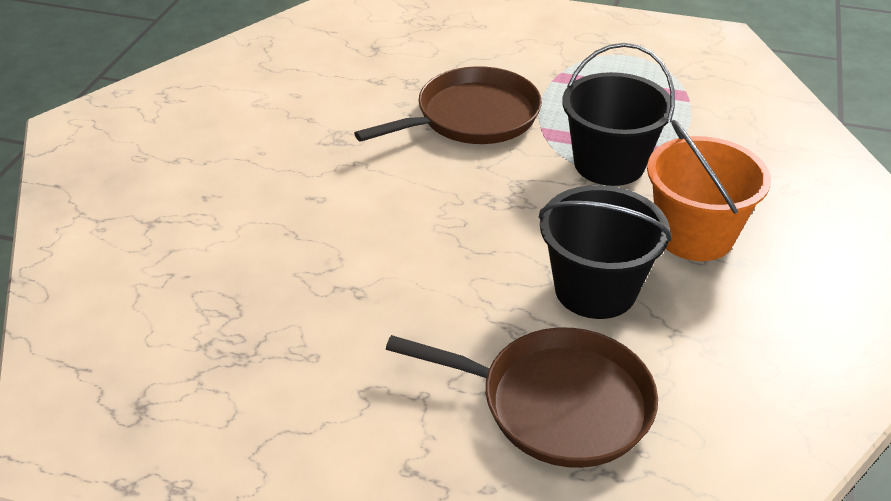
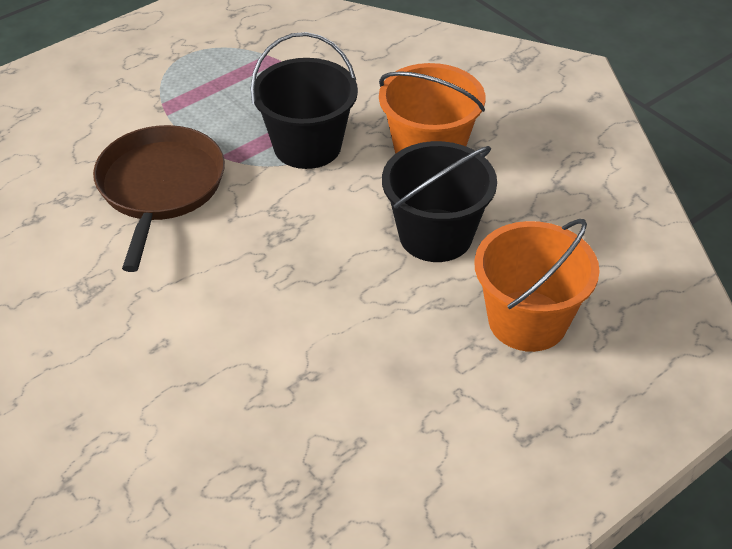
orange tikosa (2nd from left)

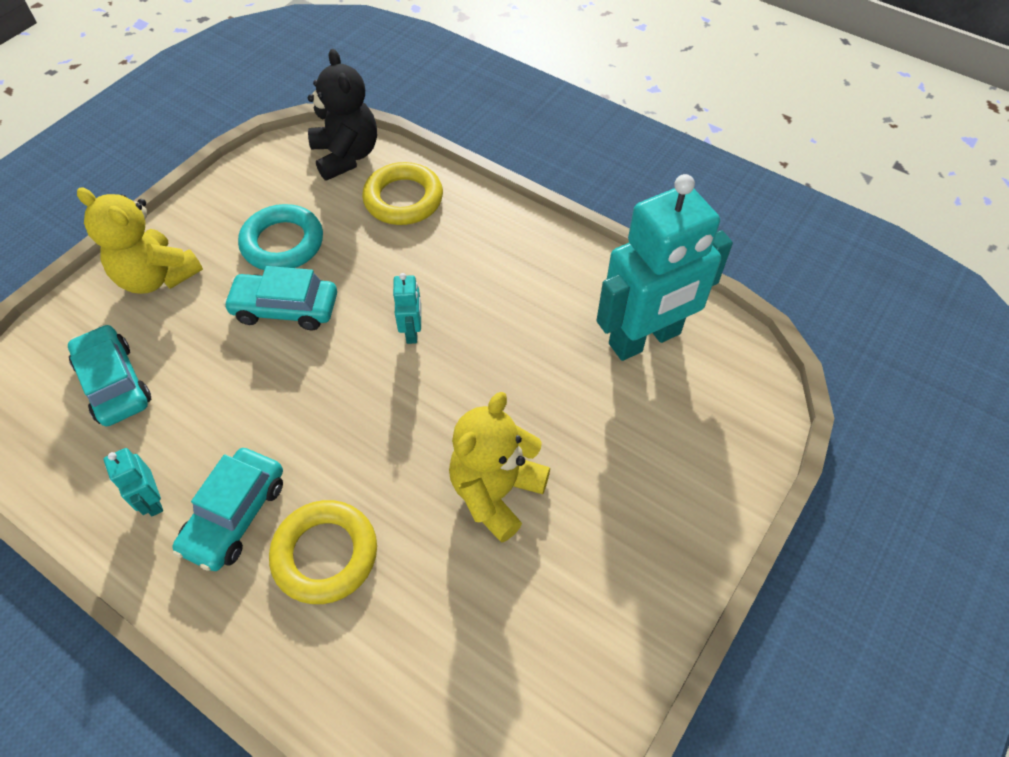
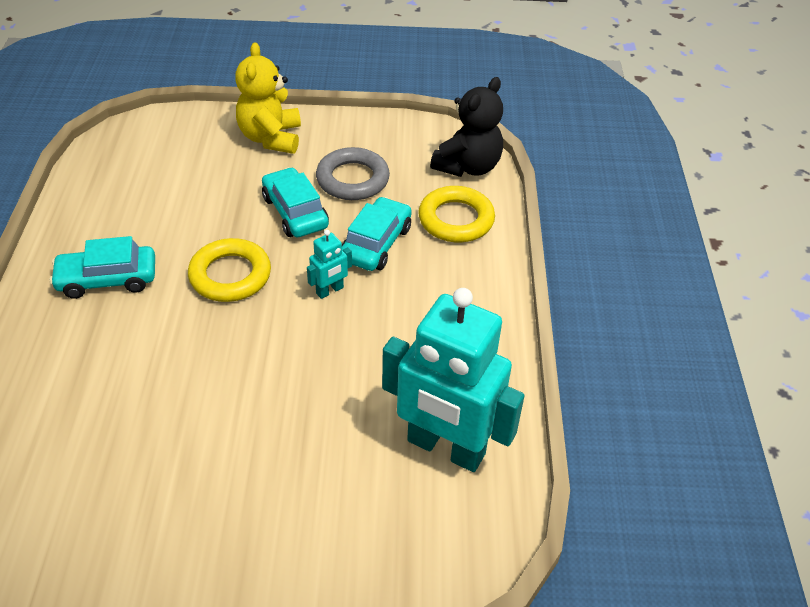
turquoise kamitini (3rd from left)
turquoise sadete (1st from left in the first image)
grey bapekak
yellow bapekak (1st from left)
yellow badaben (2nd from left in the first image)

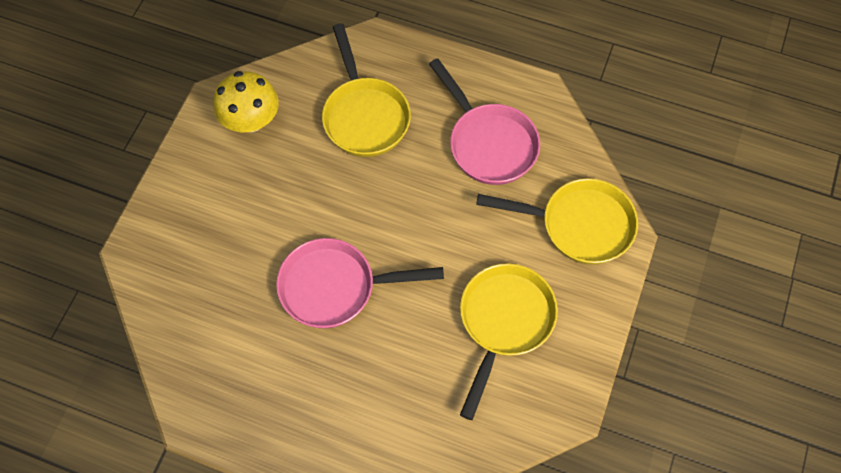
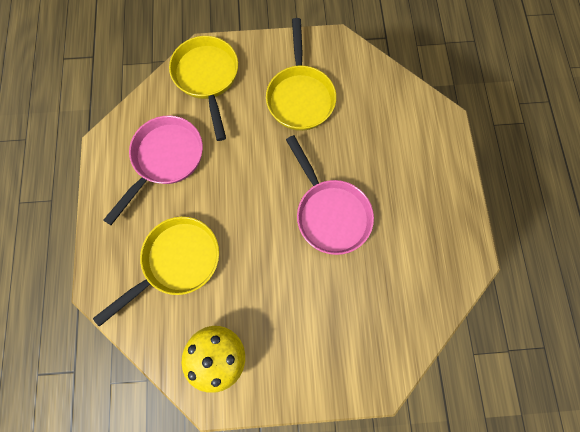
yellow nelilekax (3rd from left)

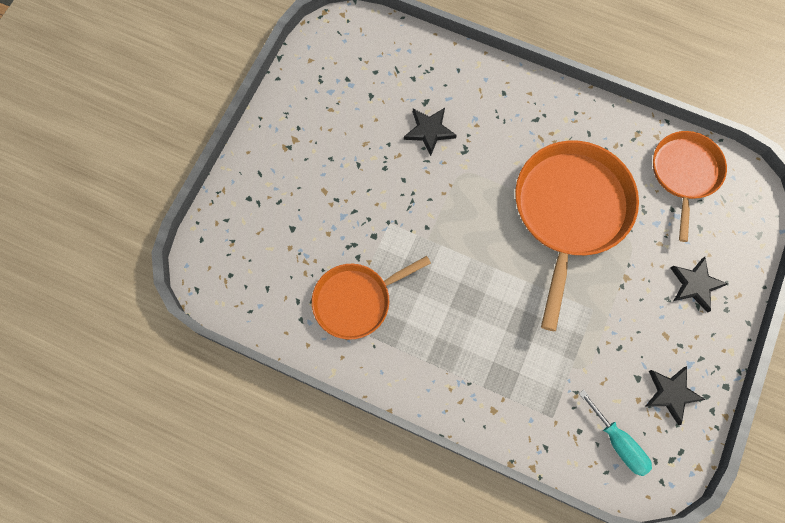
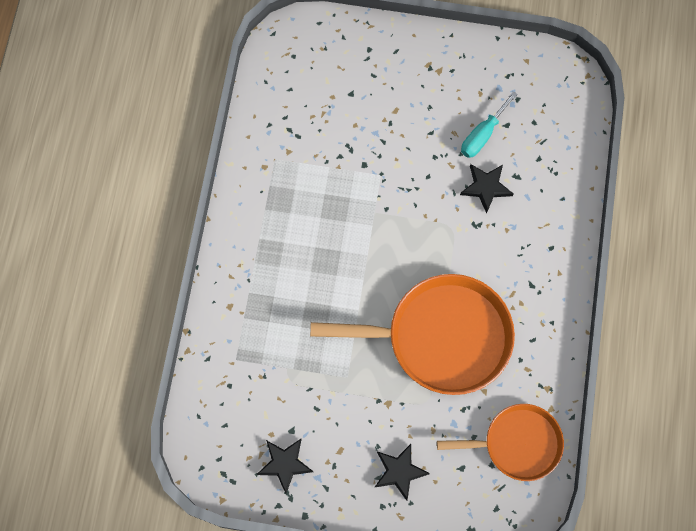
orange nelilekax (1st from left in the first image)
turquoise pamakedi

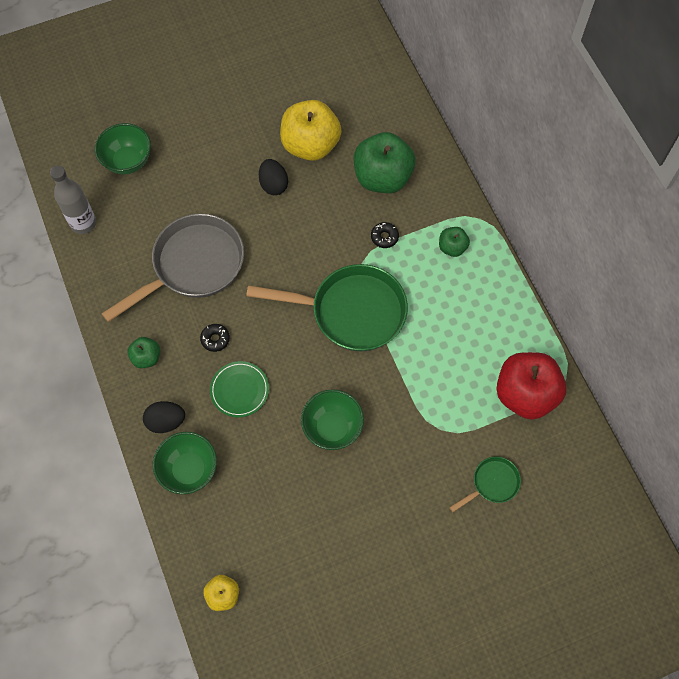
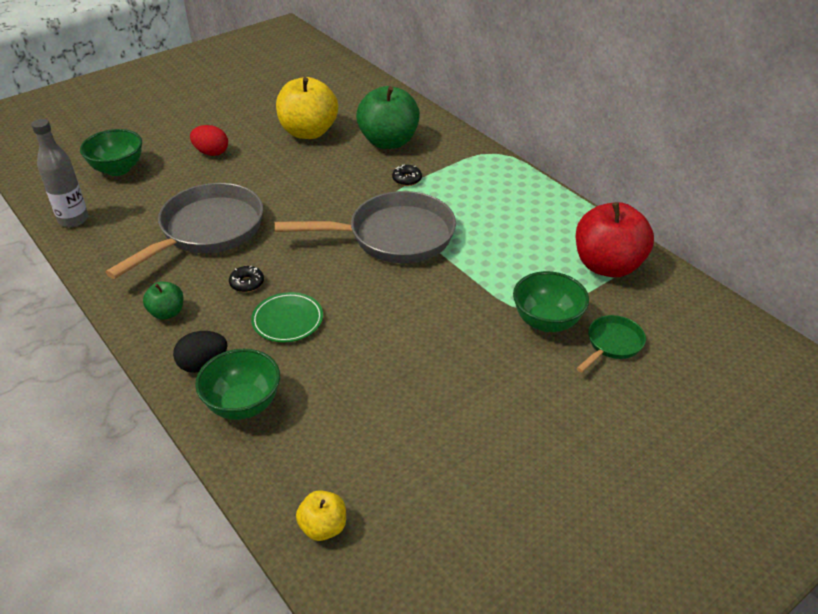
grey nelilekax (2nd from left)
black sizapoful (2nd from left in the first image)
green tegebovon (3rd from left)
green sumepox (3rd from left in the first image)
red sizapoful

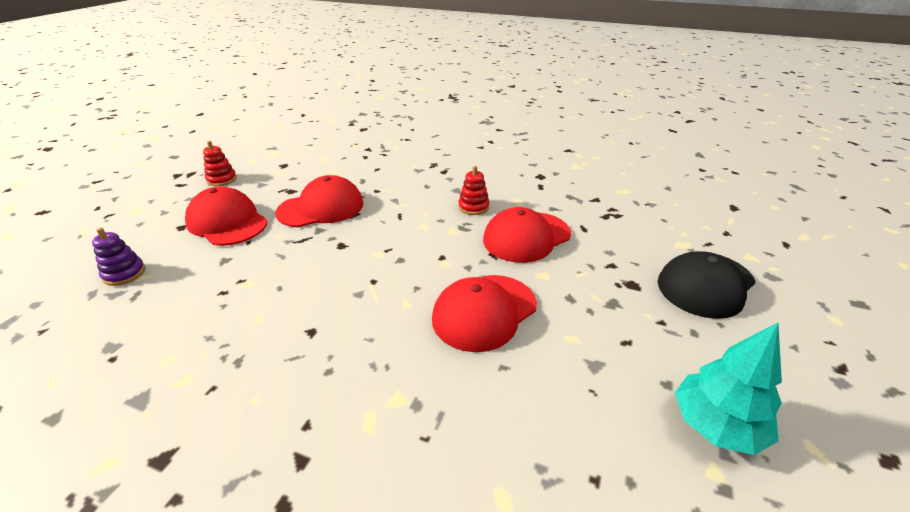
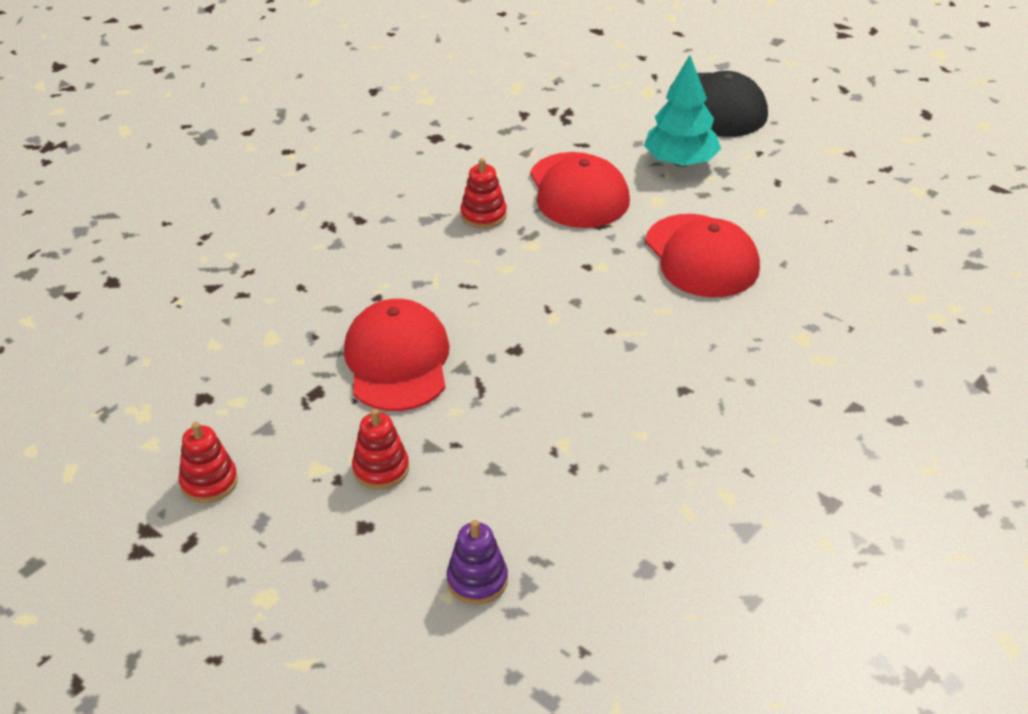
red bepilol (2nd from left)
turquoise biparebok

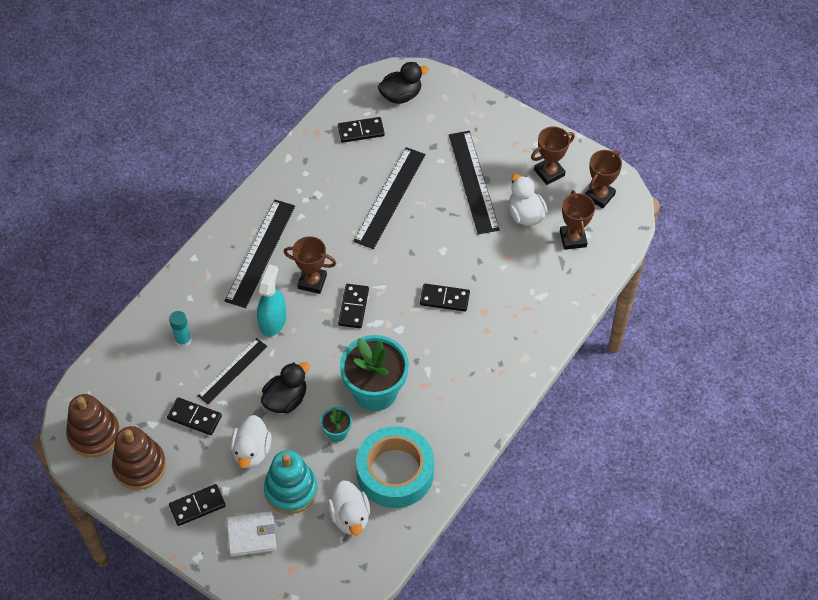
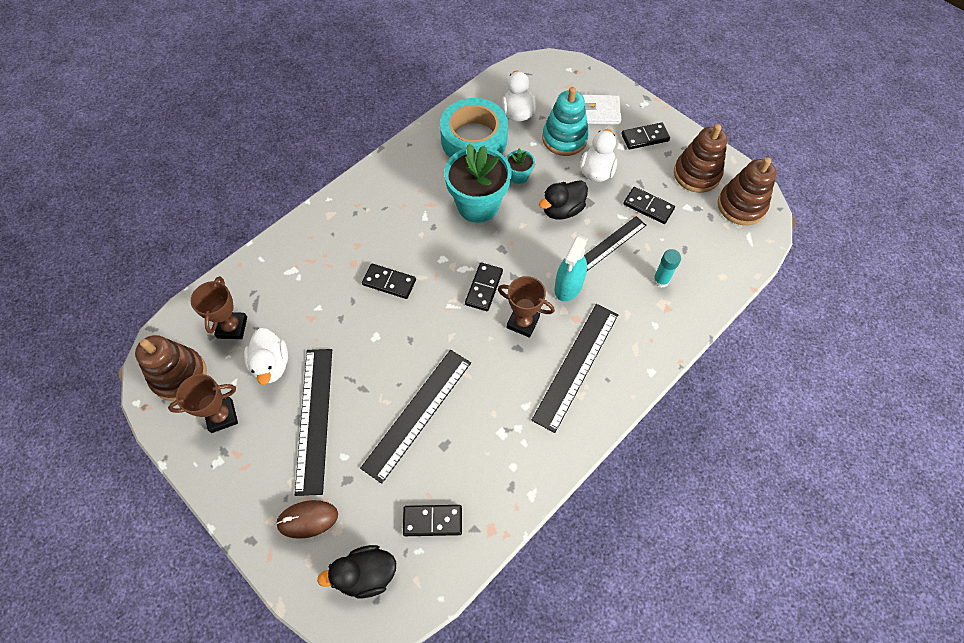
brown bepilol (1st from left)
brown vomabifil

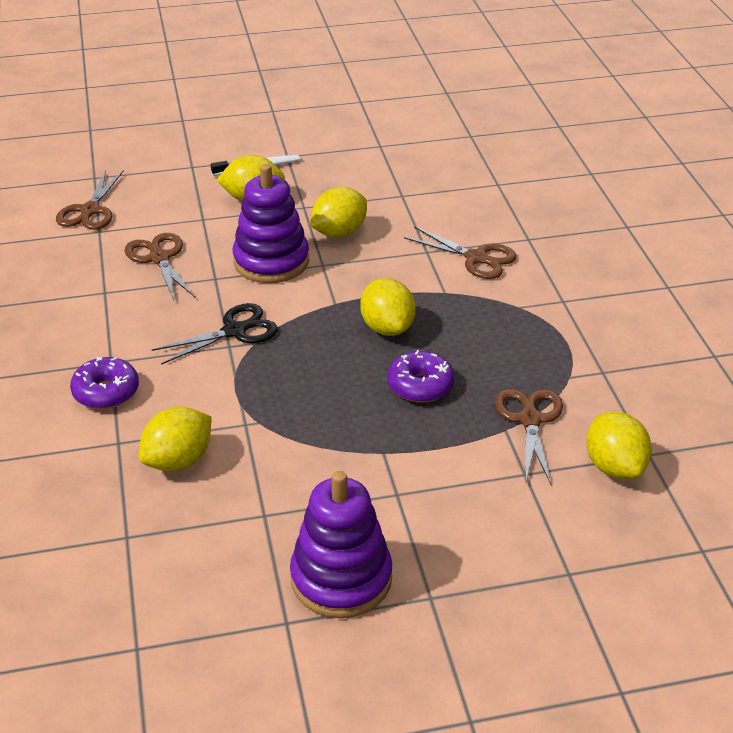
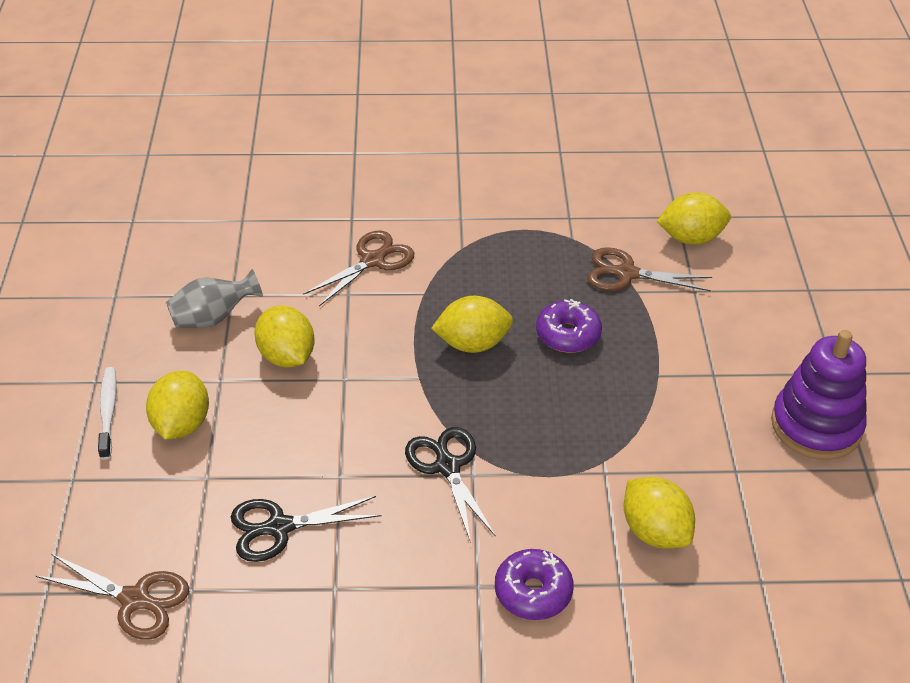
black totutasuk (1st from left)
purple bepilol (1st from left in the first image)
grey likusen

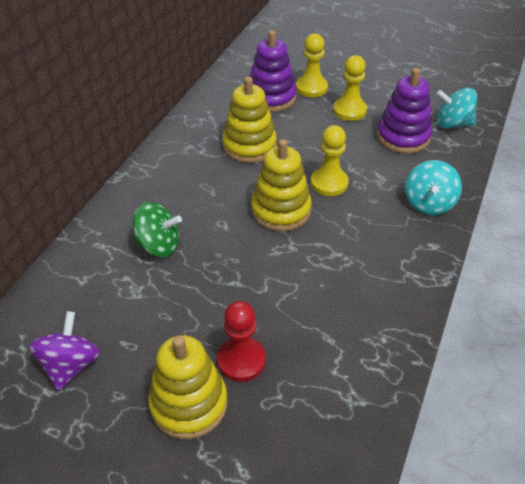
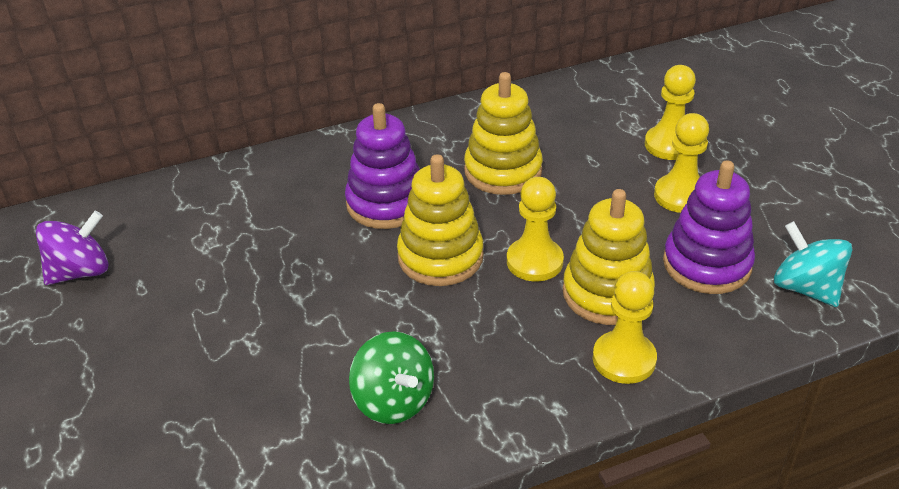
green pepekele
yellow bepilol (3rd from left)
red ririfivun
purple bepilol (1st from left)
yellow ririfivun (2nd from left)

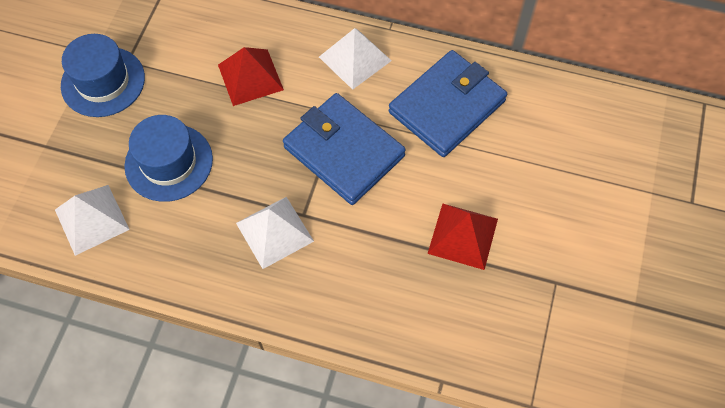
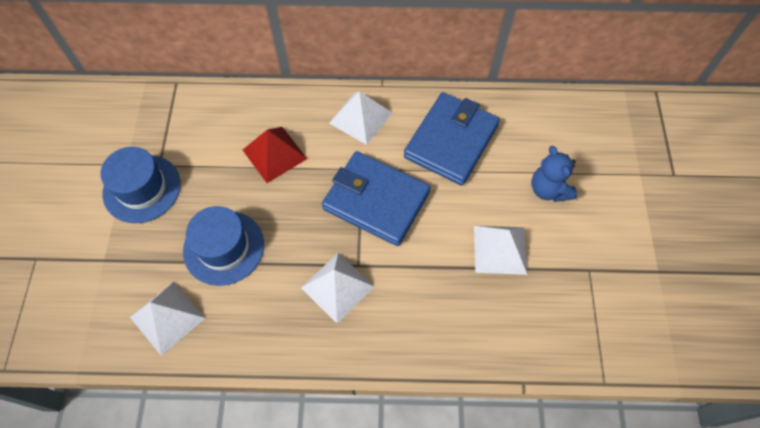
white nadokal (4th from left)
blue badaben

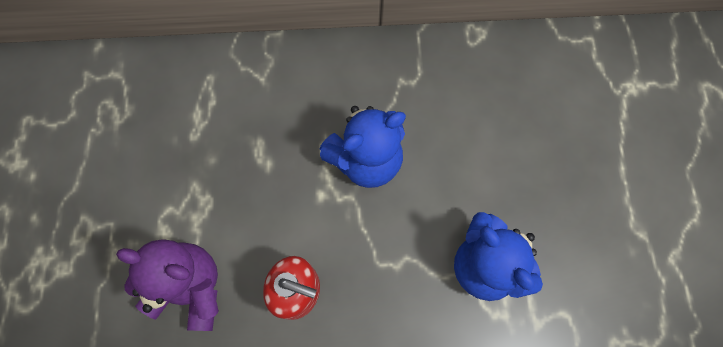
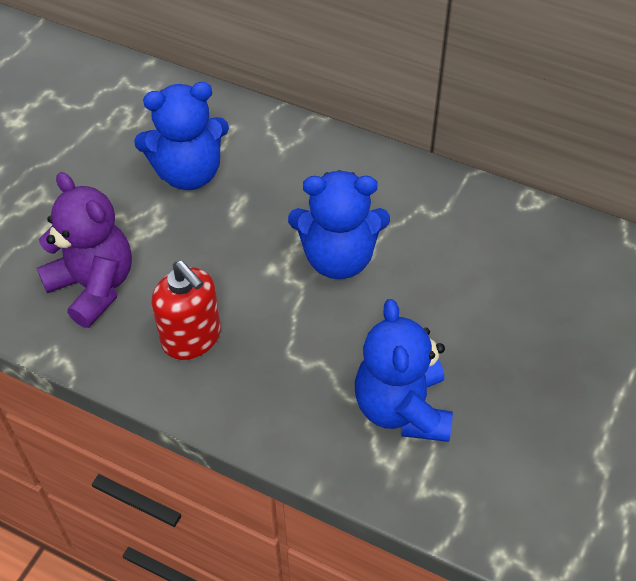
blue badaben (1st from left)

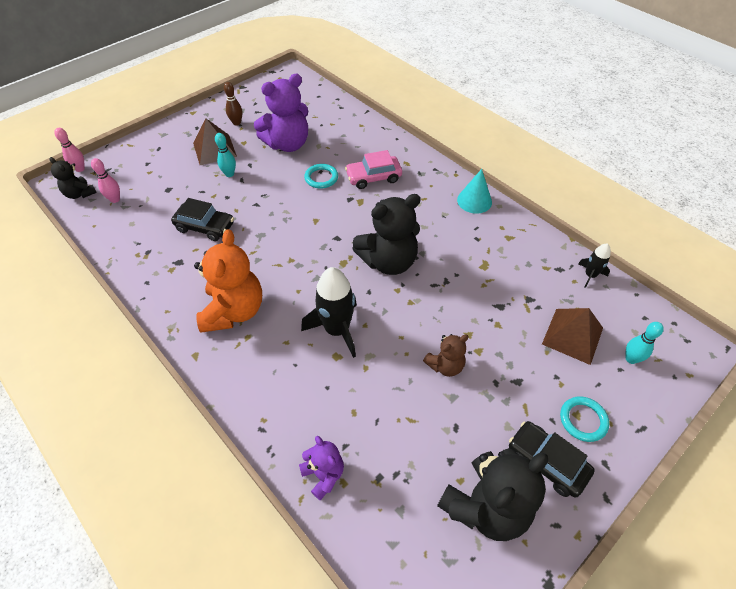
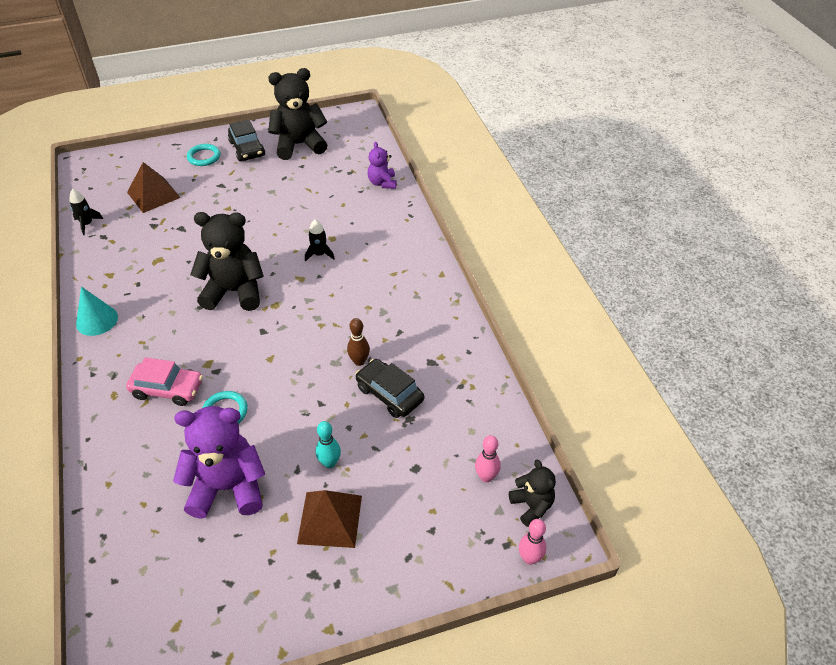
orange badaben
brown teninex
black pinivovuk (2nd from left)
brown badaben
turquoise teninex (2nd from left in the first image)

